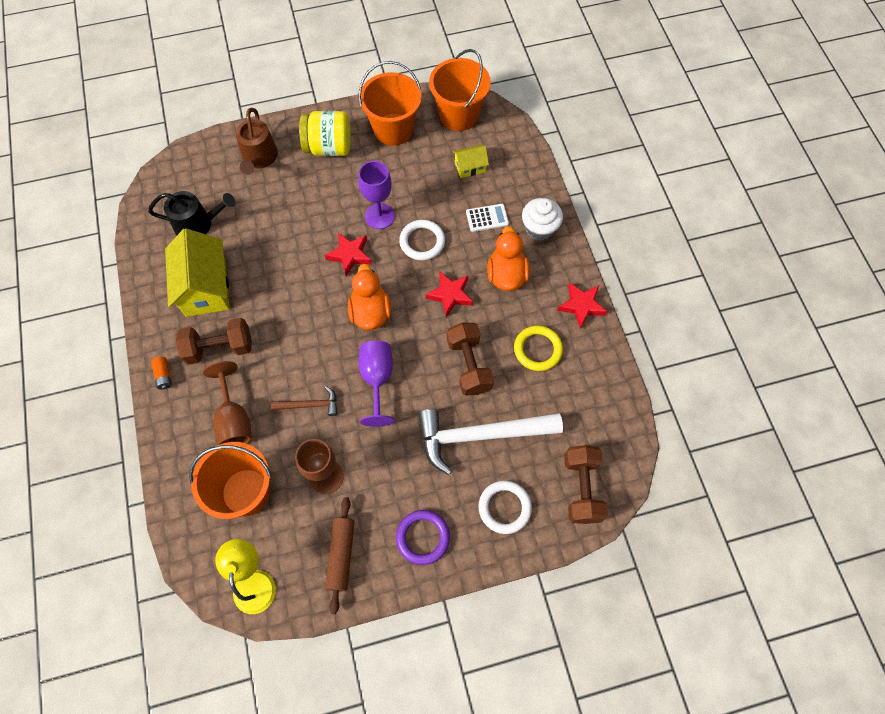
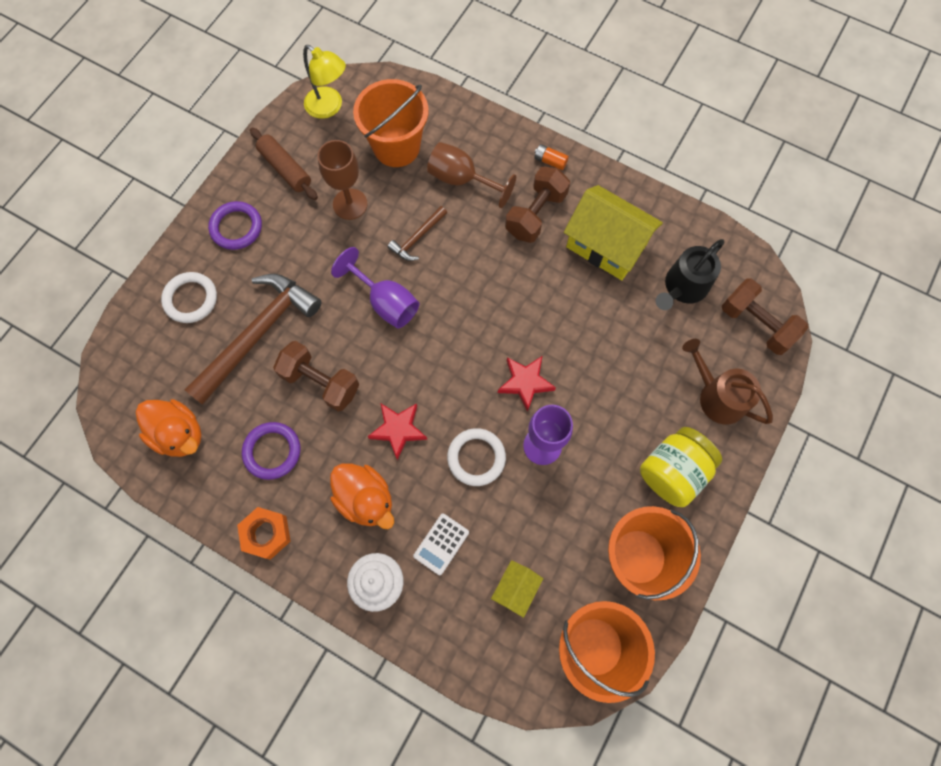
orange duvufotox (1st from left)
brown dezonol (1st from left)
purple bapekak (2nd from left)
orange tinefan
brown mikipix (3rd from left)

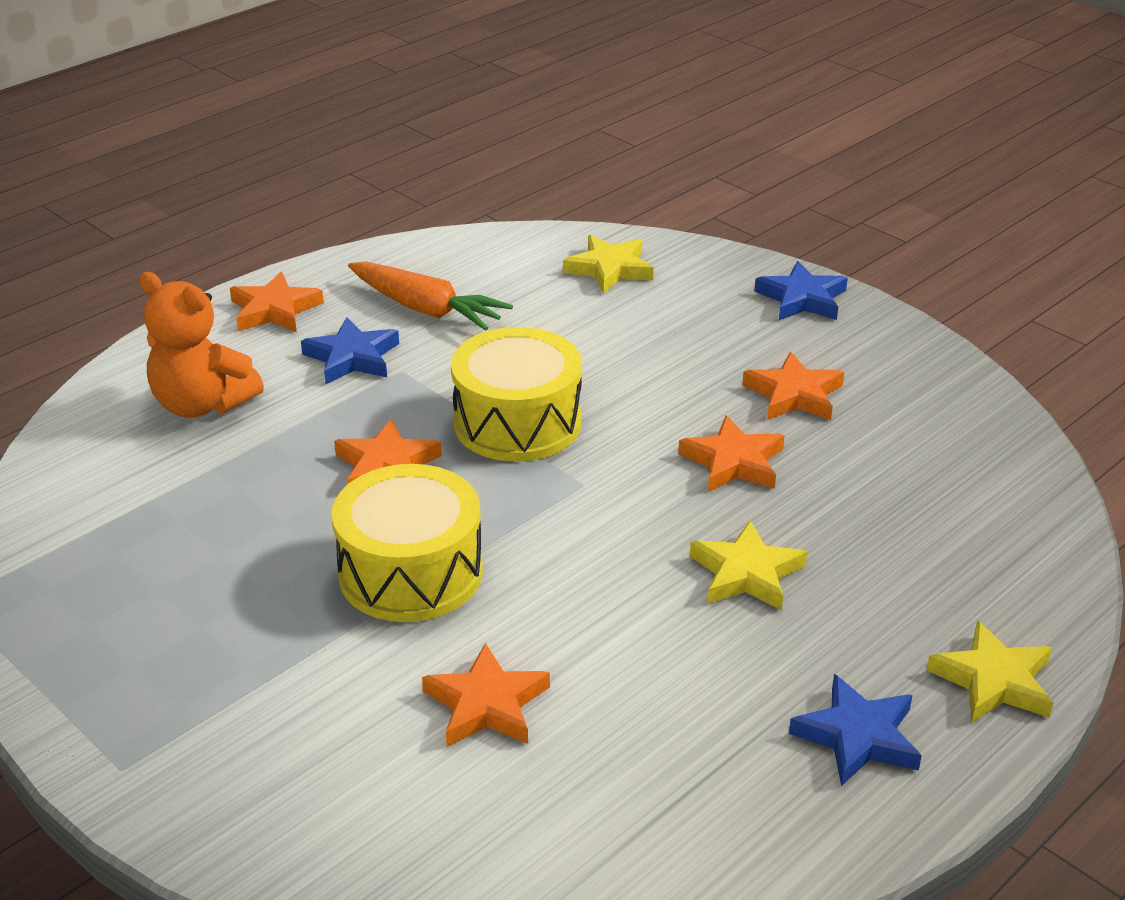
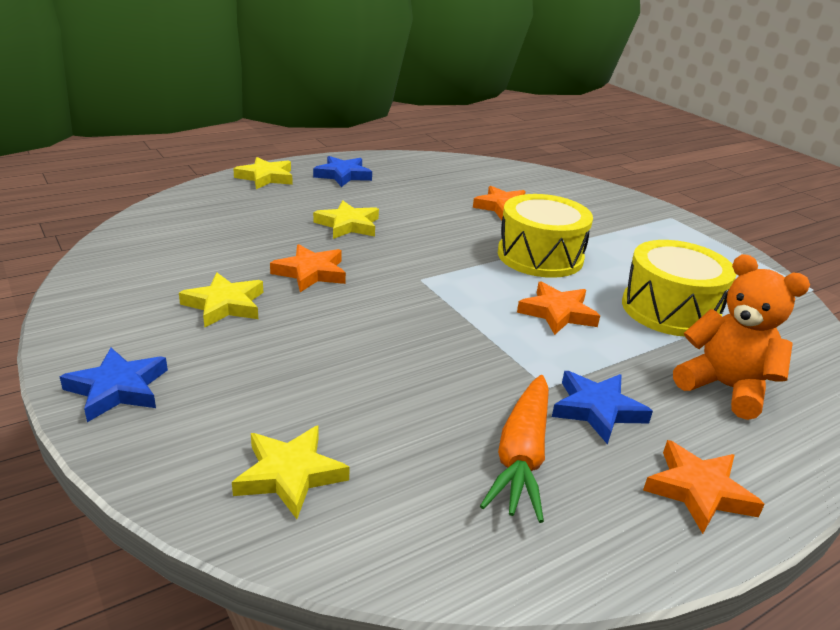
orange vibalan
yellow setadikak (2nd from left)
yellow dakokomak (1st from left)

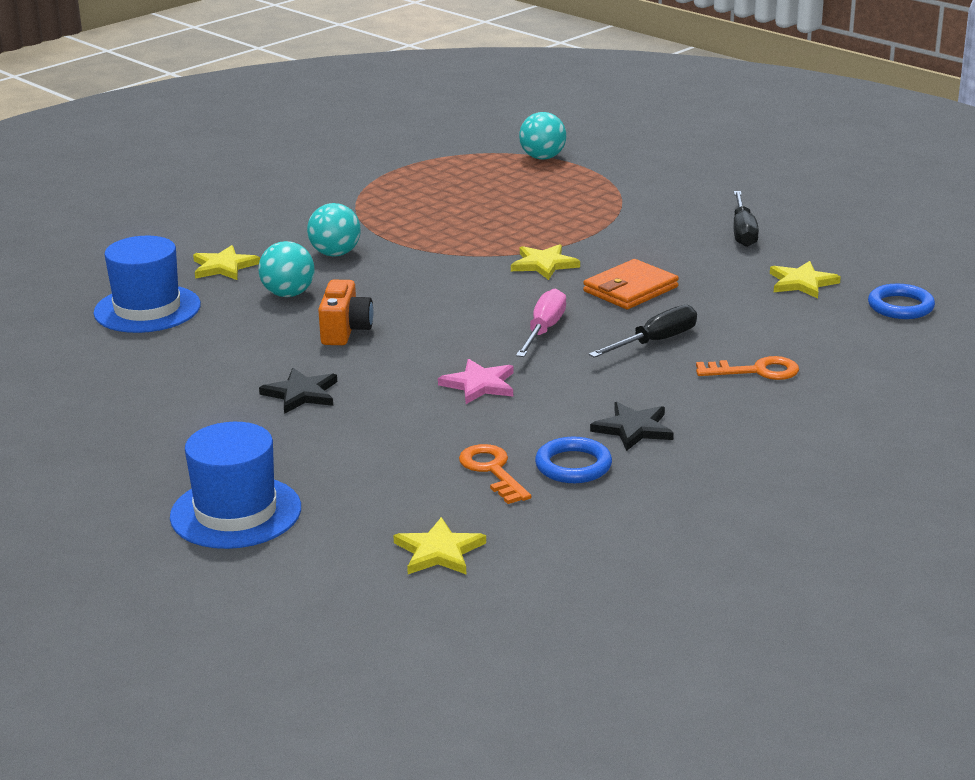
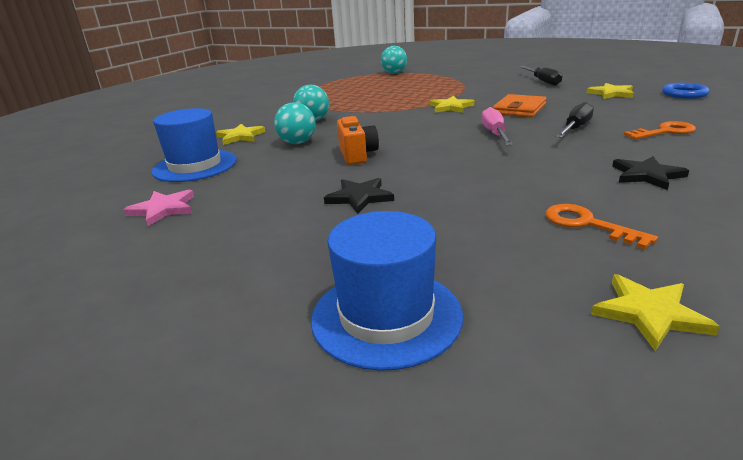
pink dakokomak
blue bapekak (1st from left in the first image)

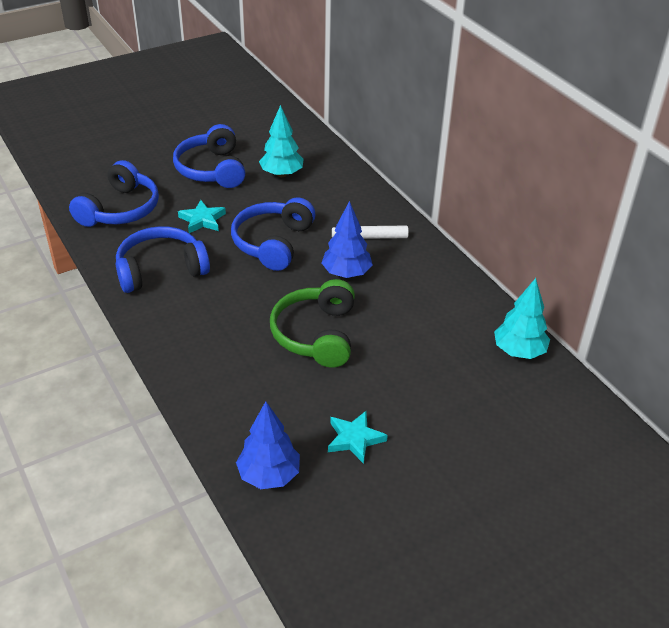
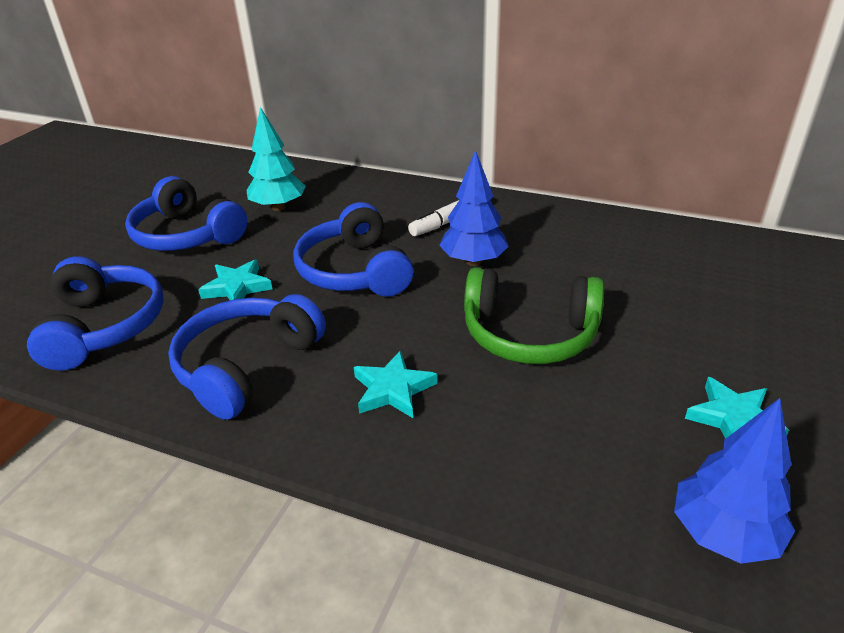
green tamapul
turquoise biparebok (2nd from left in the first image)
turquoise dakokomak (2nd from left)

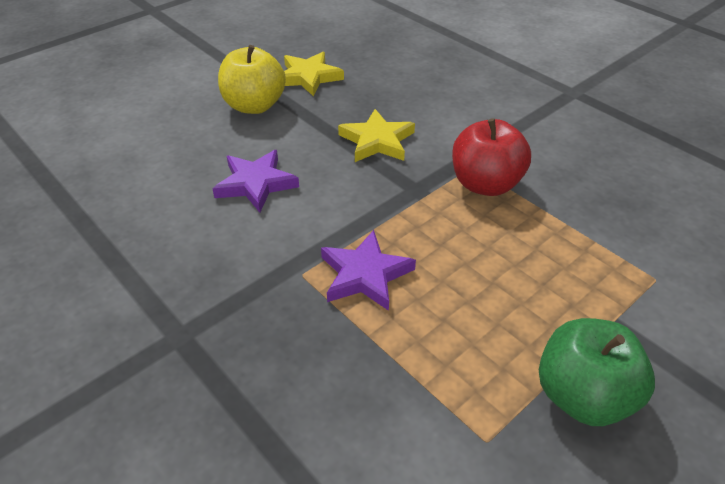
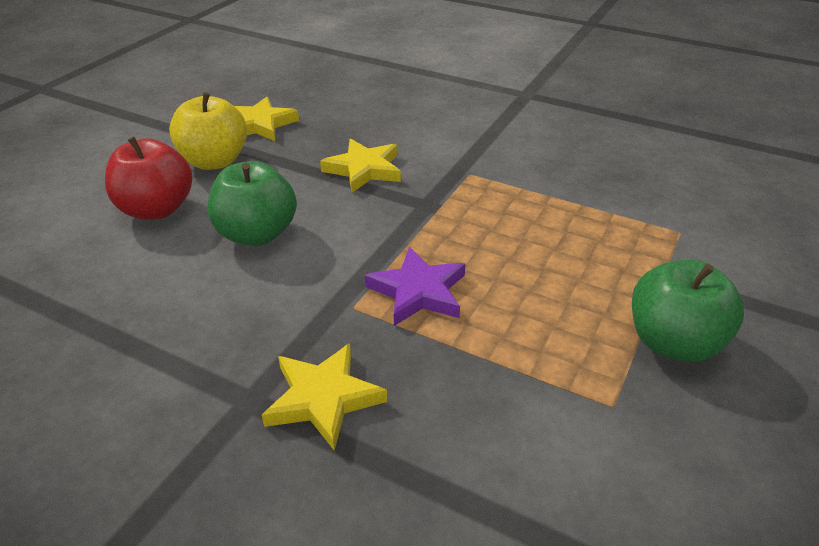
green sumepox (1st from left)
red sumepox
yellow dakokomak (2nd from left)

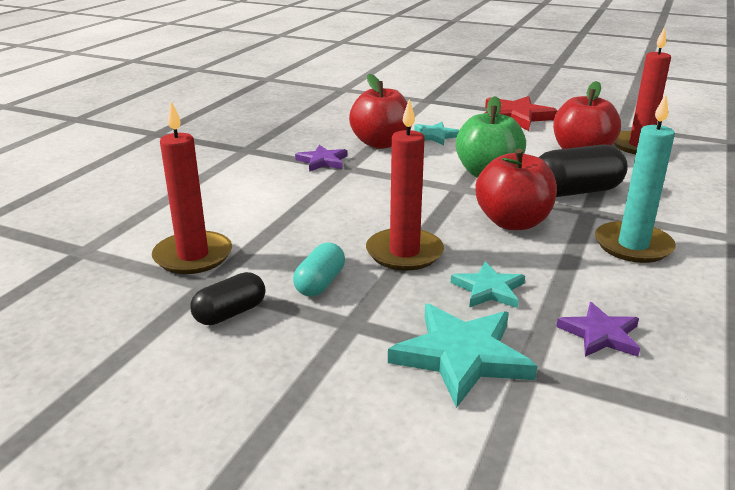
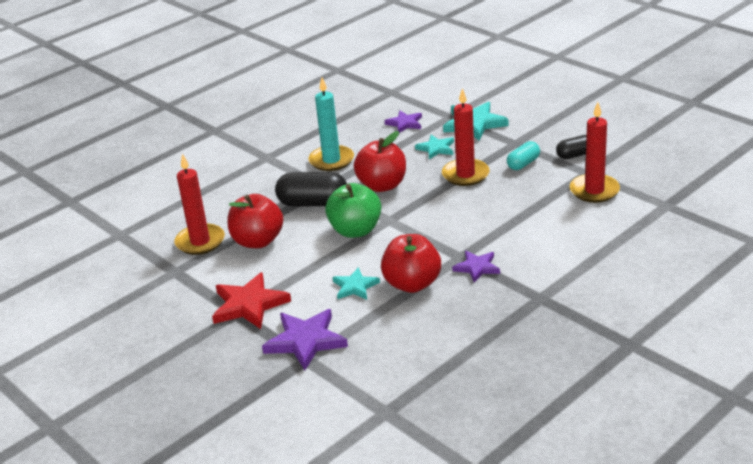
purple dakokomak (1st from left)

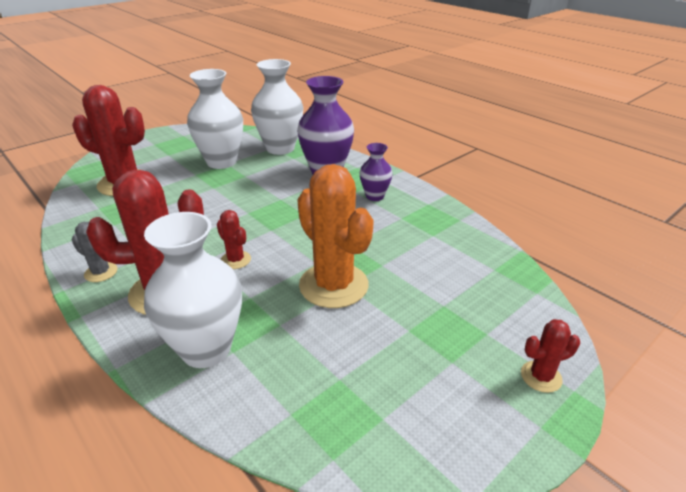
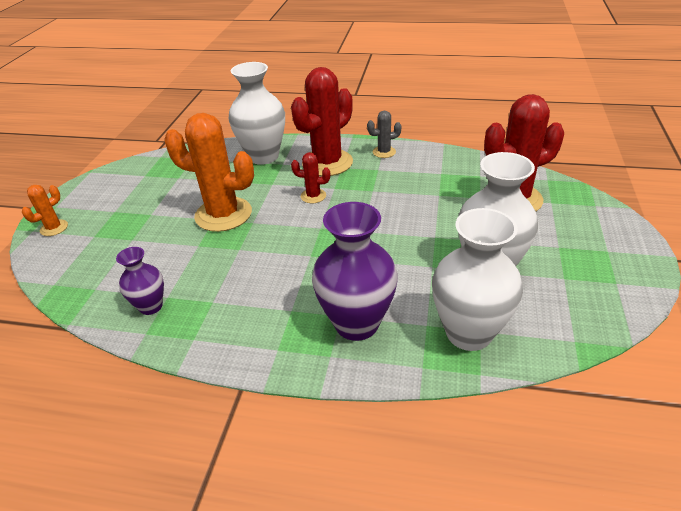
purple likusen (1st from left)
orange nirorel (1st from left)

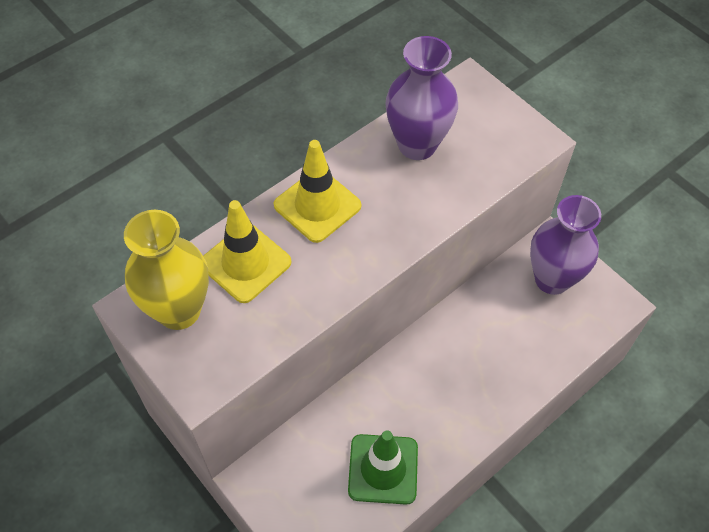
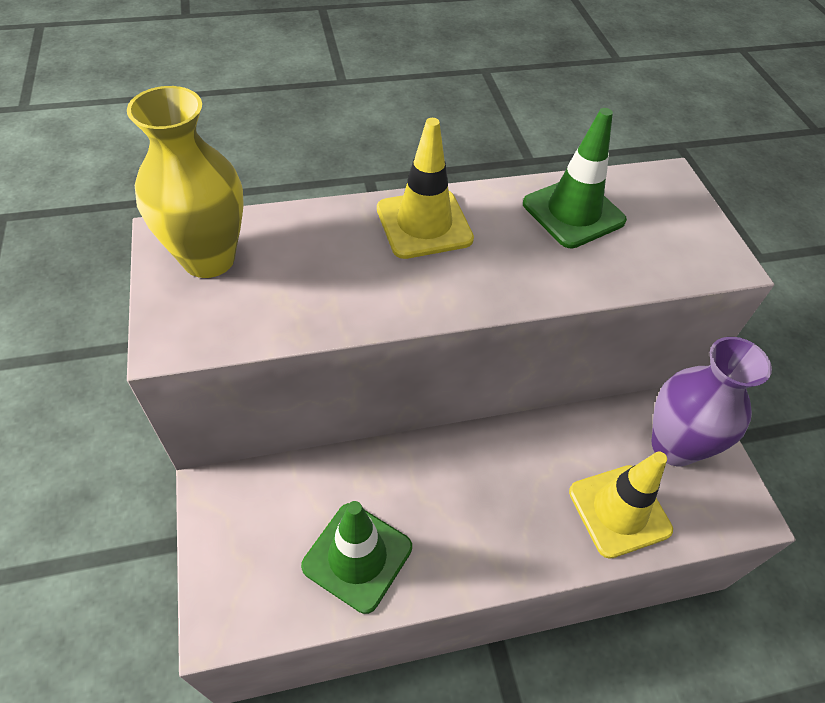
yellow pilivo (2nd from left)
green pilivo (2nd from left)

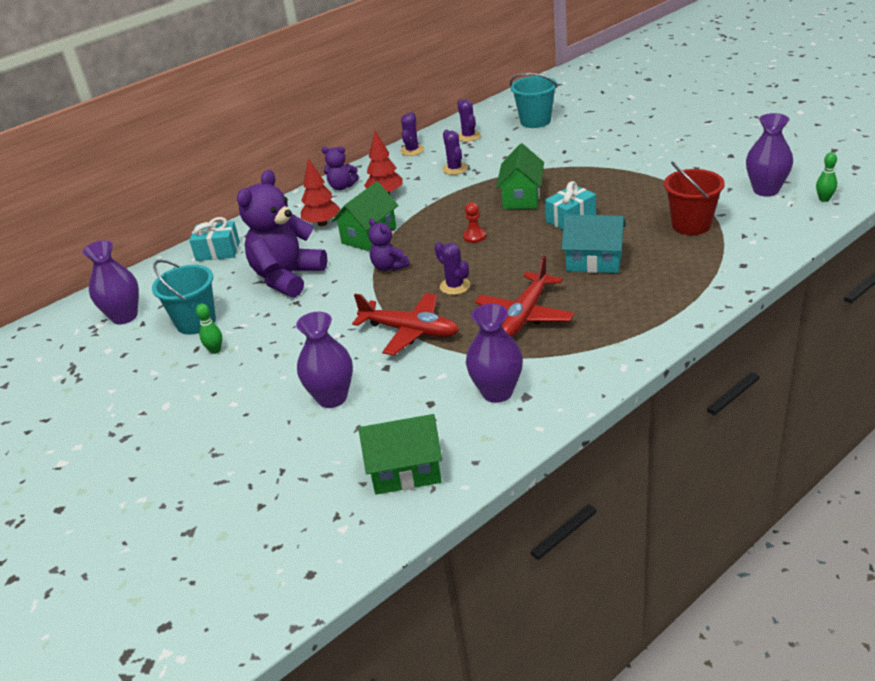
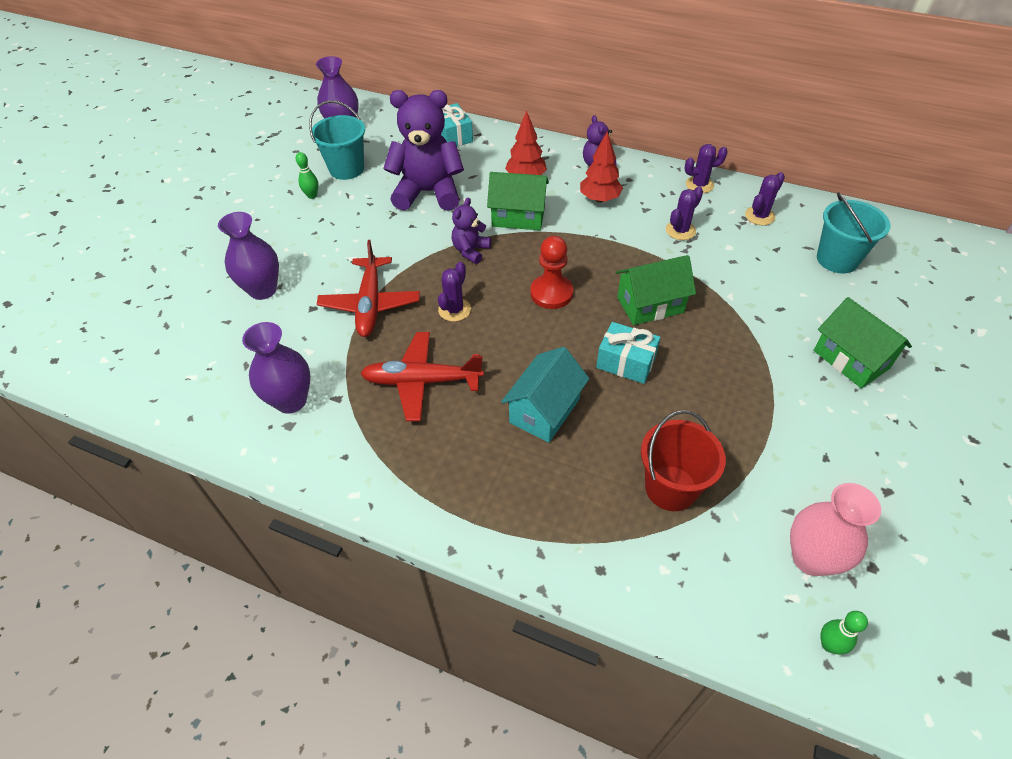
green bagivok (3rd from left)
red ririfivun
turquoise bagivok
pink likusen

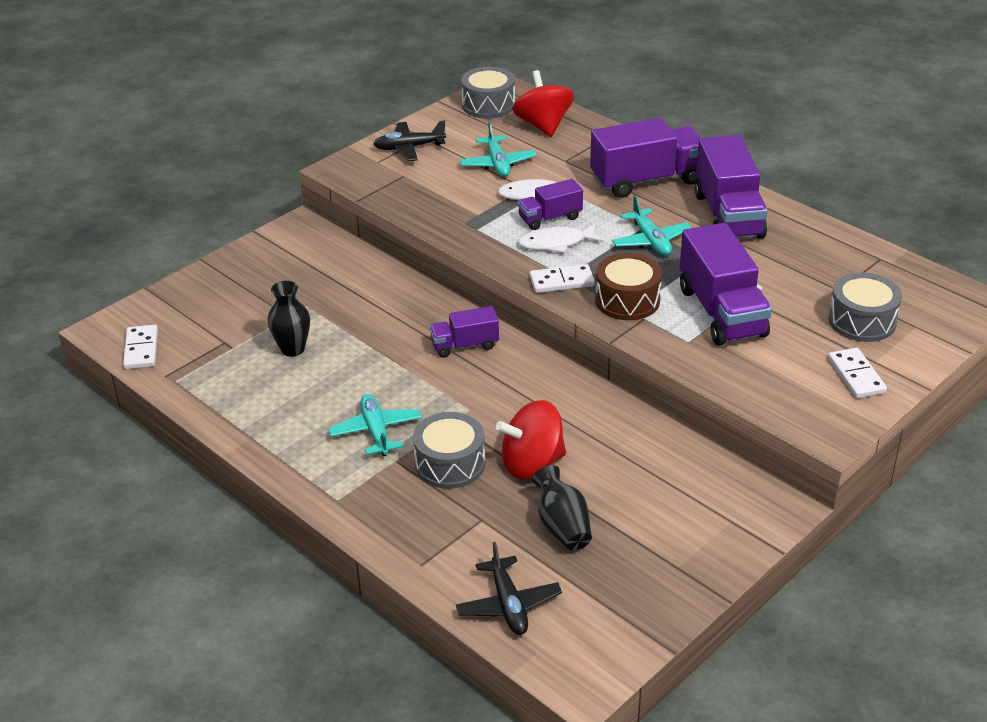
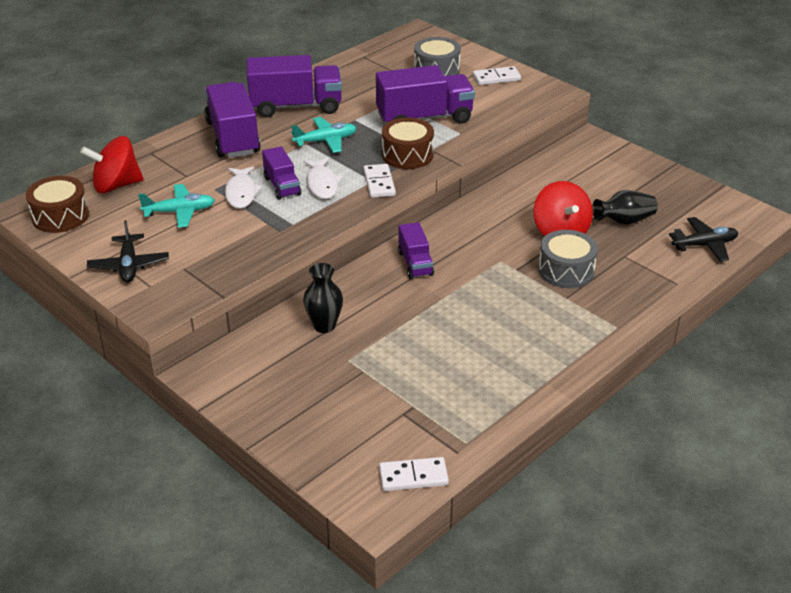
black likusen (1st from left)
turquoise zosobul (1st from left in the first image)
brown setadikak (1st from left)

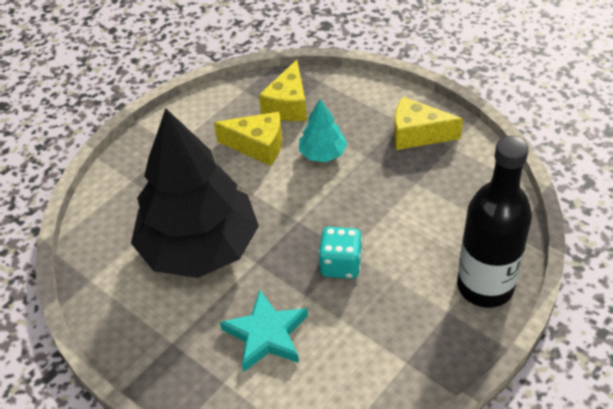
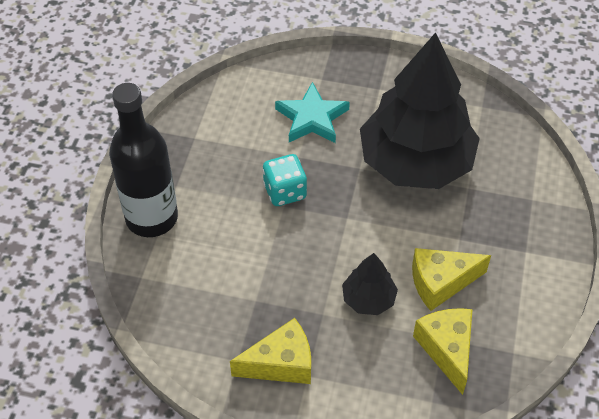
black biparebok (1st from left)

